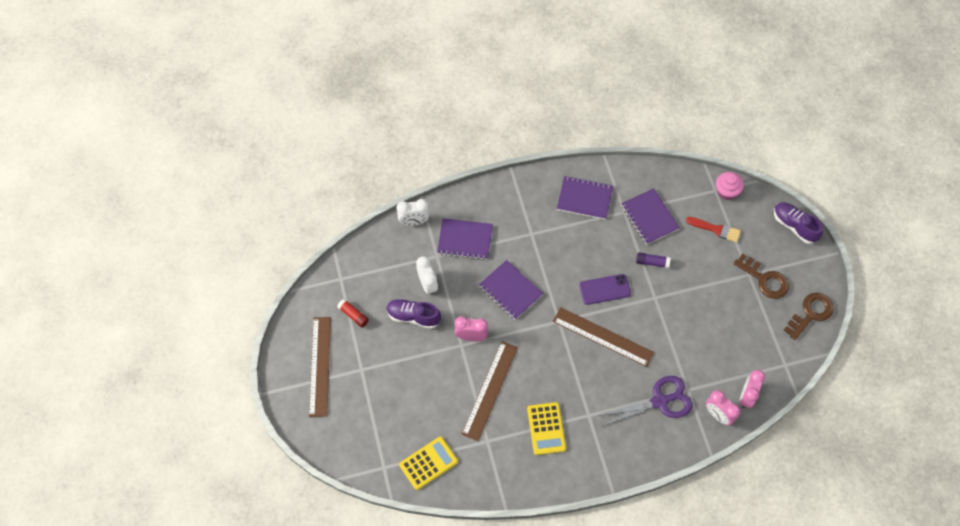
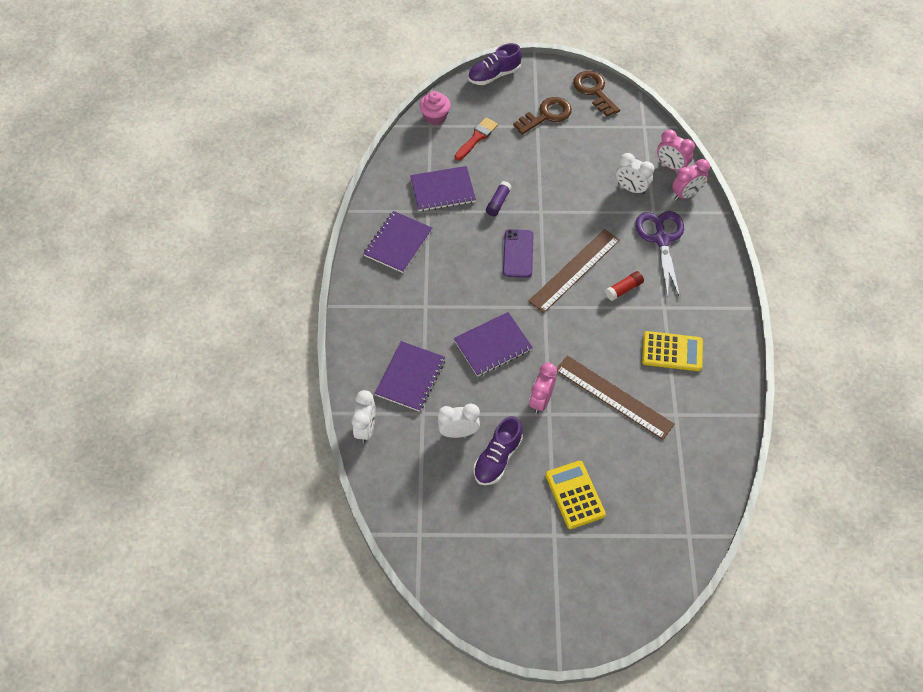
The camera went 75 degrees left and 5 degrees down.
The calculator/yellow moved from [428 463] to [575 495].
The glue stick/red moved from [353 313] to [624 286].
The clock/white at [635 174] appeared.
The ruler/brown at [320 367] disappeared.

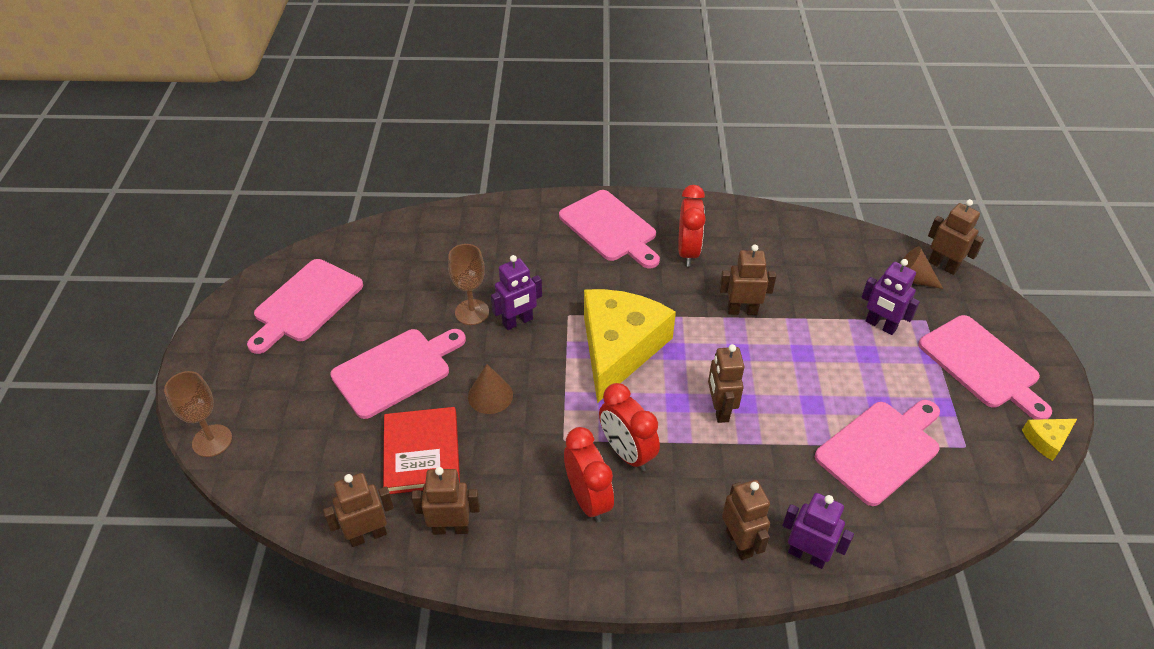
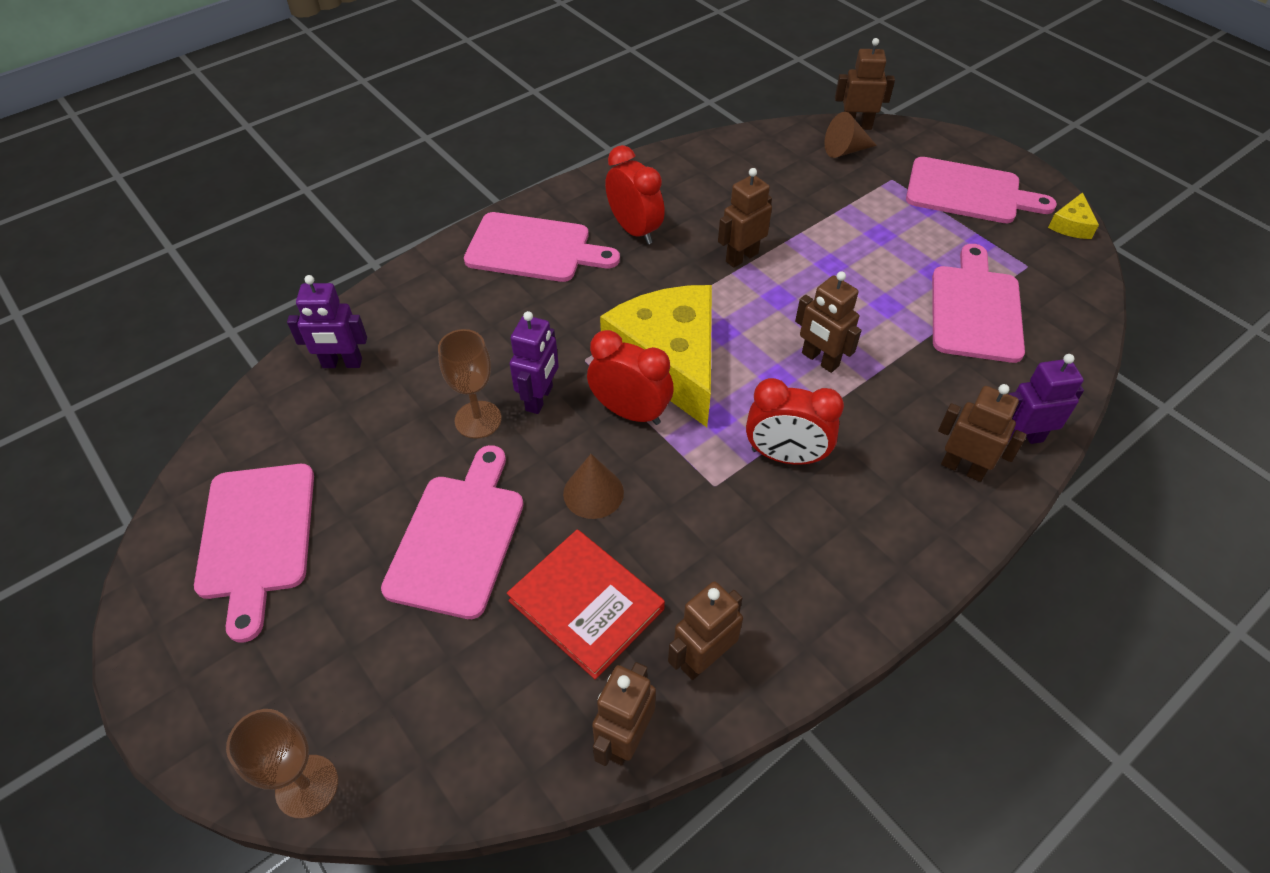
The camera went 40 degrees left and 5 degrees up.
The robot/purple moved from [890 297] to [327 321].
The clock/red moved from [589 475] to [630 377].

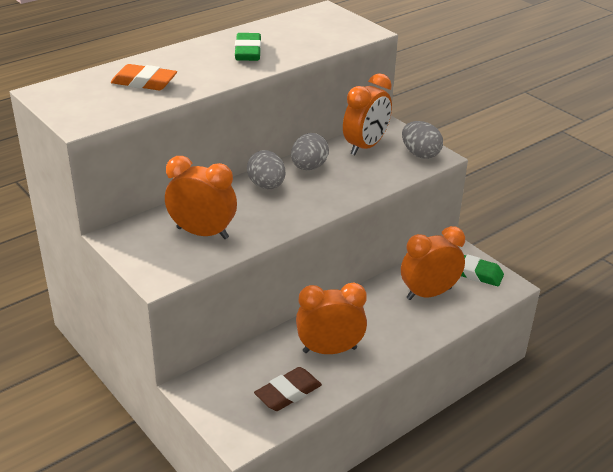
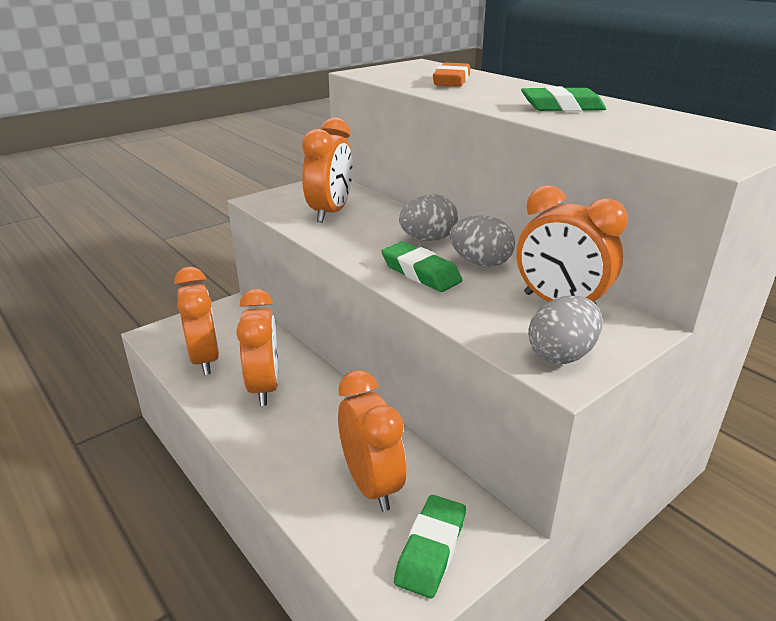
The camera went 90 degrees right and 5 degrees down.
The eraser/brown at [288 389] was replaced by the clock/orange at [196 321].
The eraser/green at [421 267] appeared.

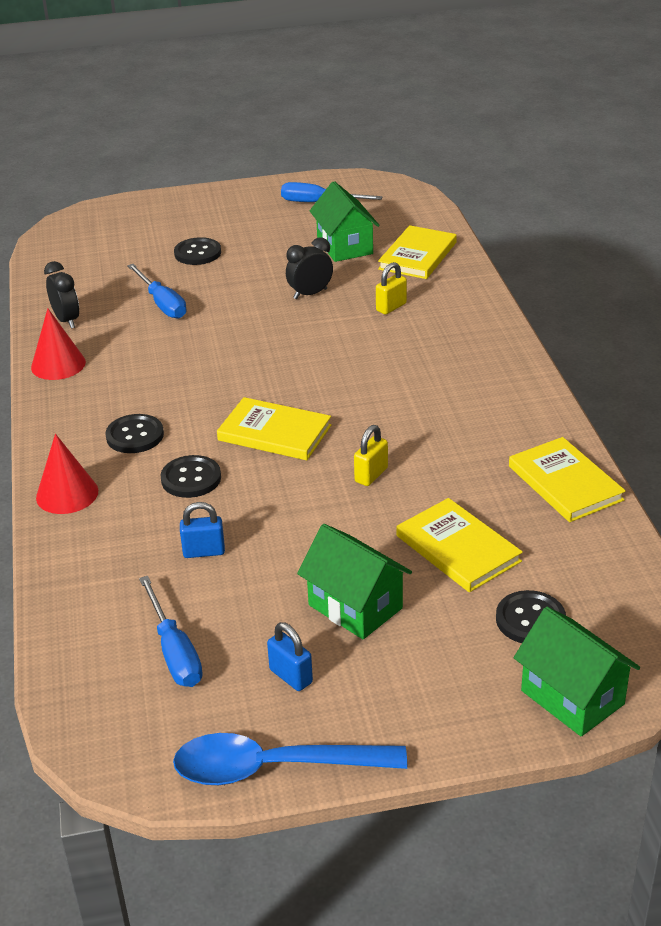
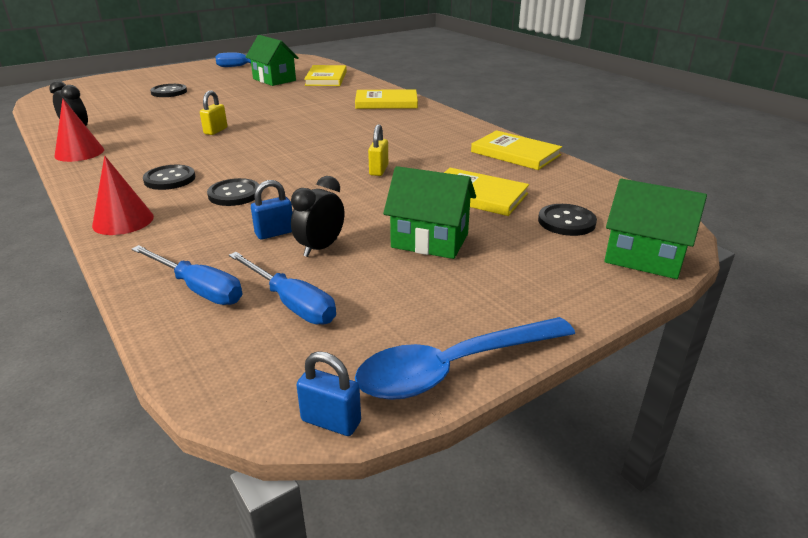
The camera went 25 degrees left and 5 degrees down.
The screwdriver/blue moved from [156 291] to [187 275].
The padlock/yellow moved from [391 288] to [214 112].
The clock/black moved from [309 268] to [317 216].
The padlock/blue moved from [290 656] to [328 393].
The book/yellow moved from [274 428] to [386 99].

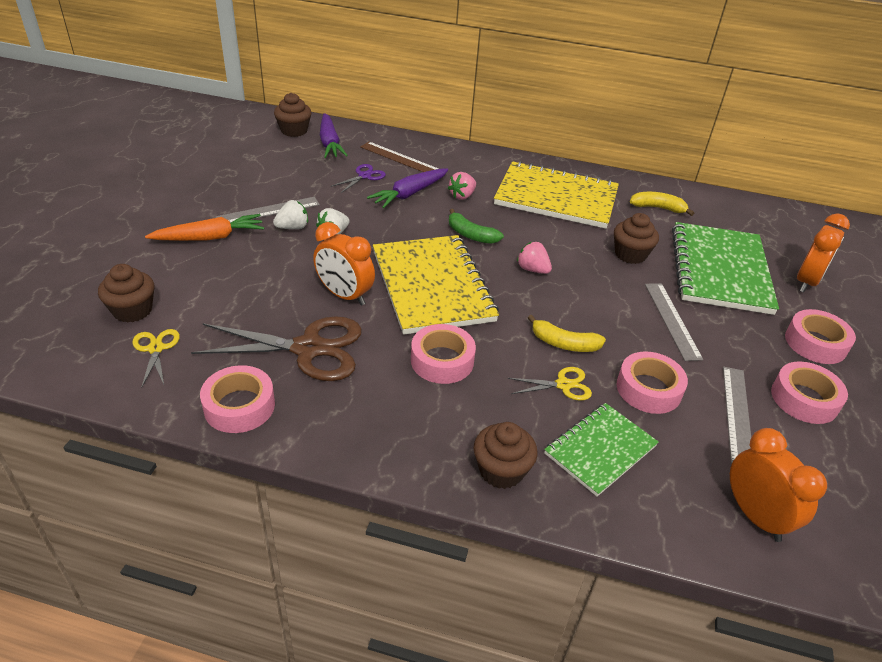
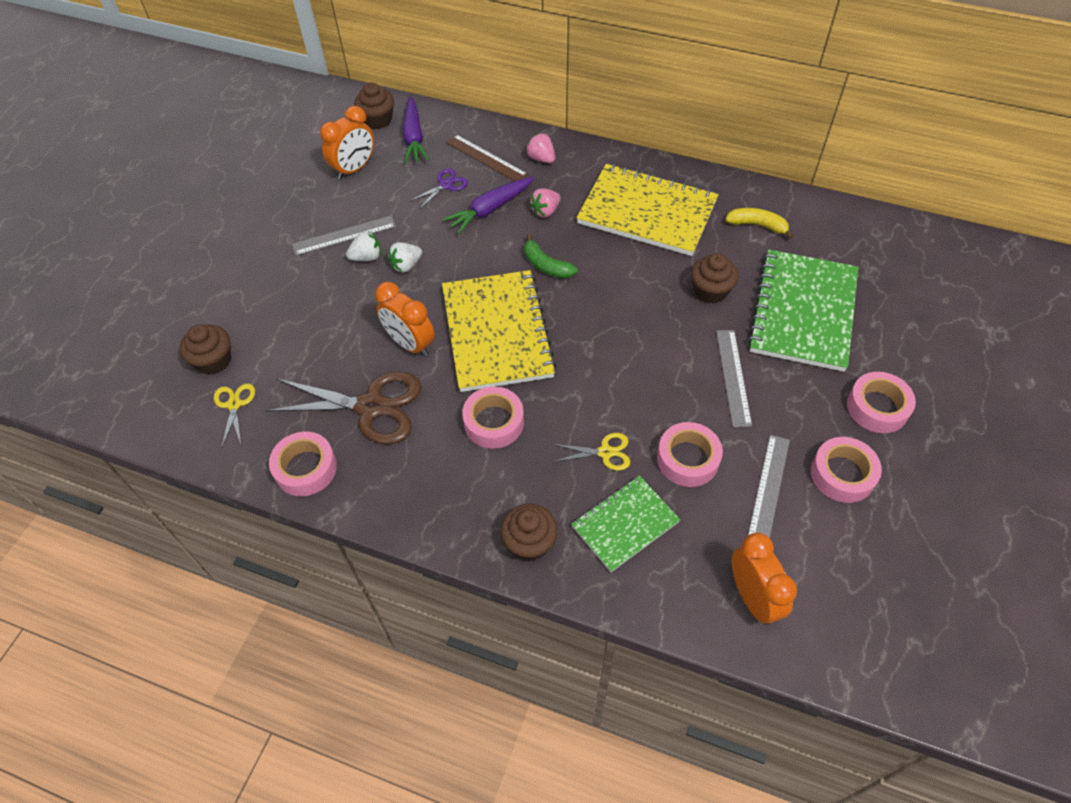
The camera went 10 degrees right and 15 degrees up.
The clock/orange moved from [823 252] to [347 142].
The strawberry/pink moved from [534 258] to [540 148].
The carrot/orange at [204 227] disappeared.
The banana/yellow at [567 333] disappeared.

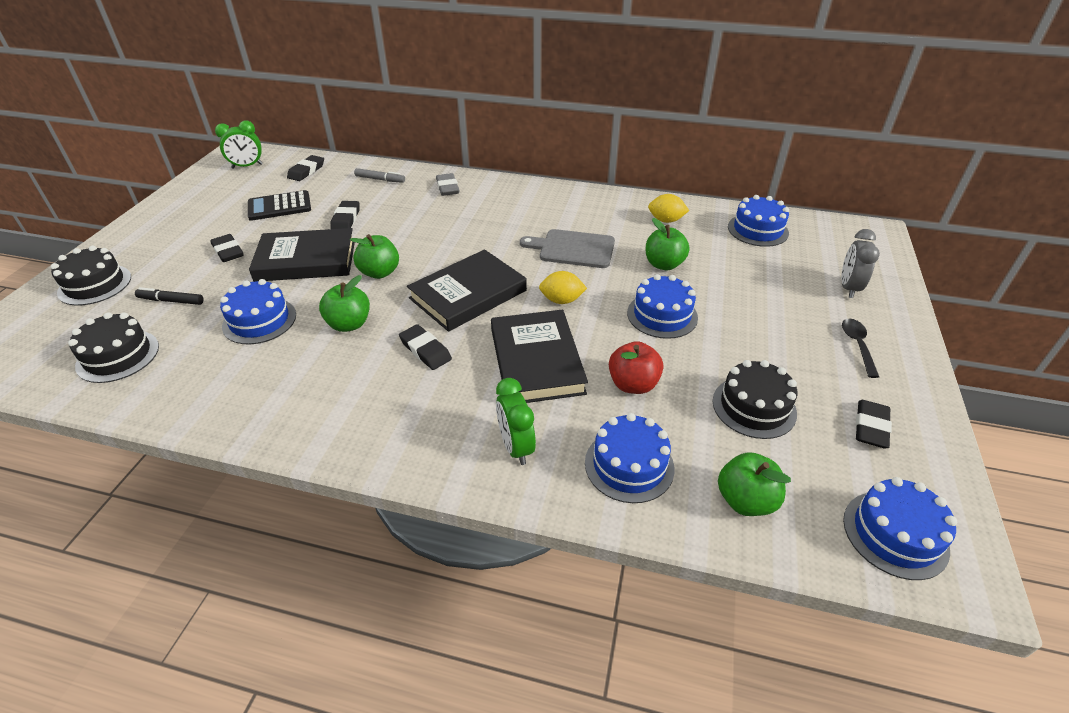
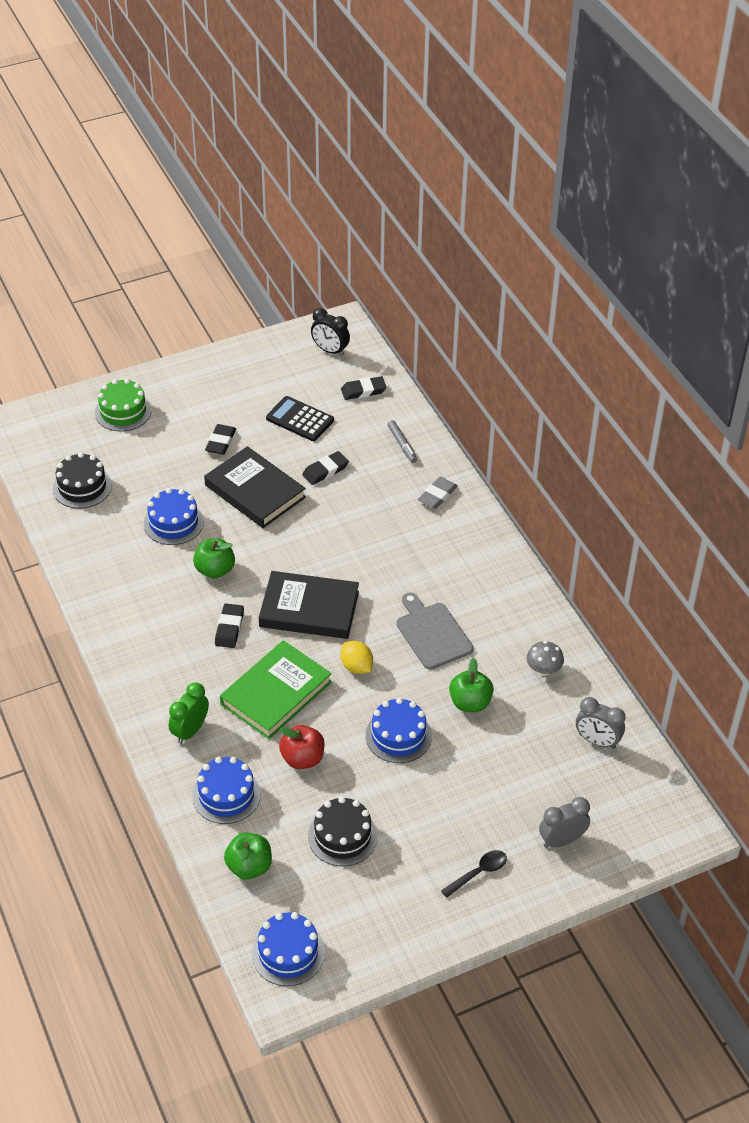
The camera went 50 degrees right and 5 degrees up.
The cake/black at [91 276] became the cake/green at [123 405].
The book/black at [539 356] became the book/green at [276 689].
The clock/green at [239 144] became the clock/black at [330 332].
The lemon/yellow at [668 208] was replaced by the mushroom/grey at [545 658].
The cake/blue at [758 221] was replaced by the clock/grey at [601 723].
The marker/black at [169 296] disappeared.
The apple/green at [374 256] disappeared.
The eraser/black at [874 424] disappeared.

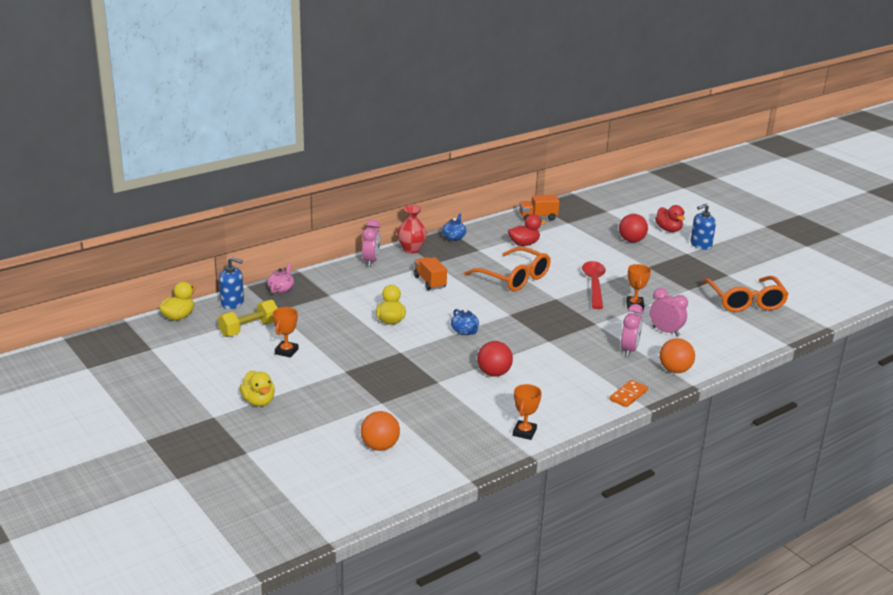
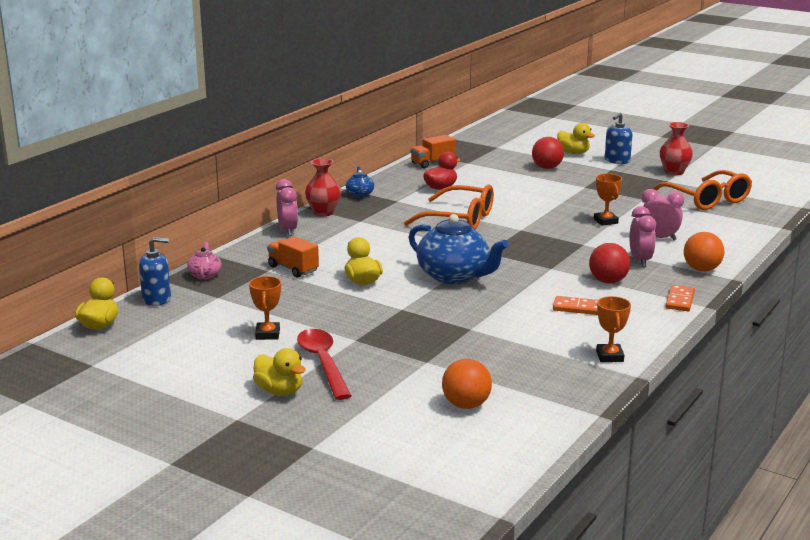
The camera went 20 degrees left and 5 degrees down.
The truck/orange moved from [430 273] to [293 257].
The spoon/red moved from [594 285] to [324 364].
The teapot/blue at [465 322] changed to 2.14 times the size.
The domino/orange at [575 305] appeared.
The duck/red at [670 218] became the duck/yellow at [576 138].
The ball/red moved from [495 358] to [609 263].
The vase/red at [676 148] appeared.
The dumbbell/yellow at [248 318] disappeared.

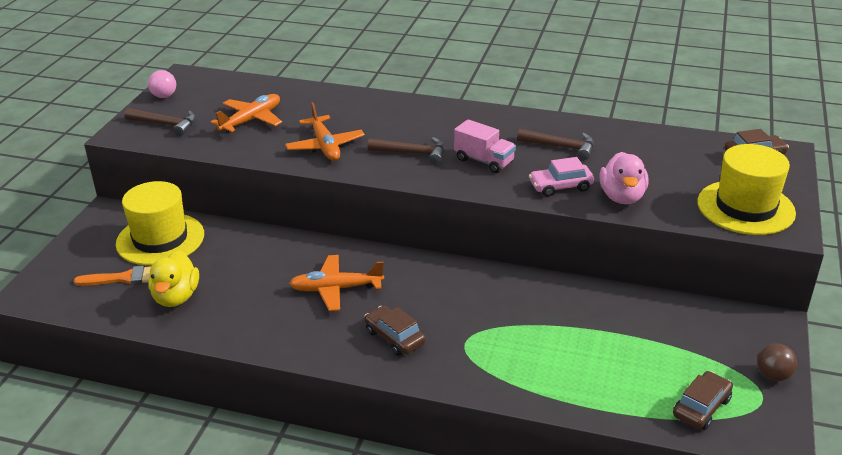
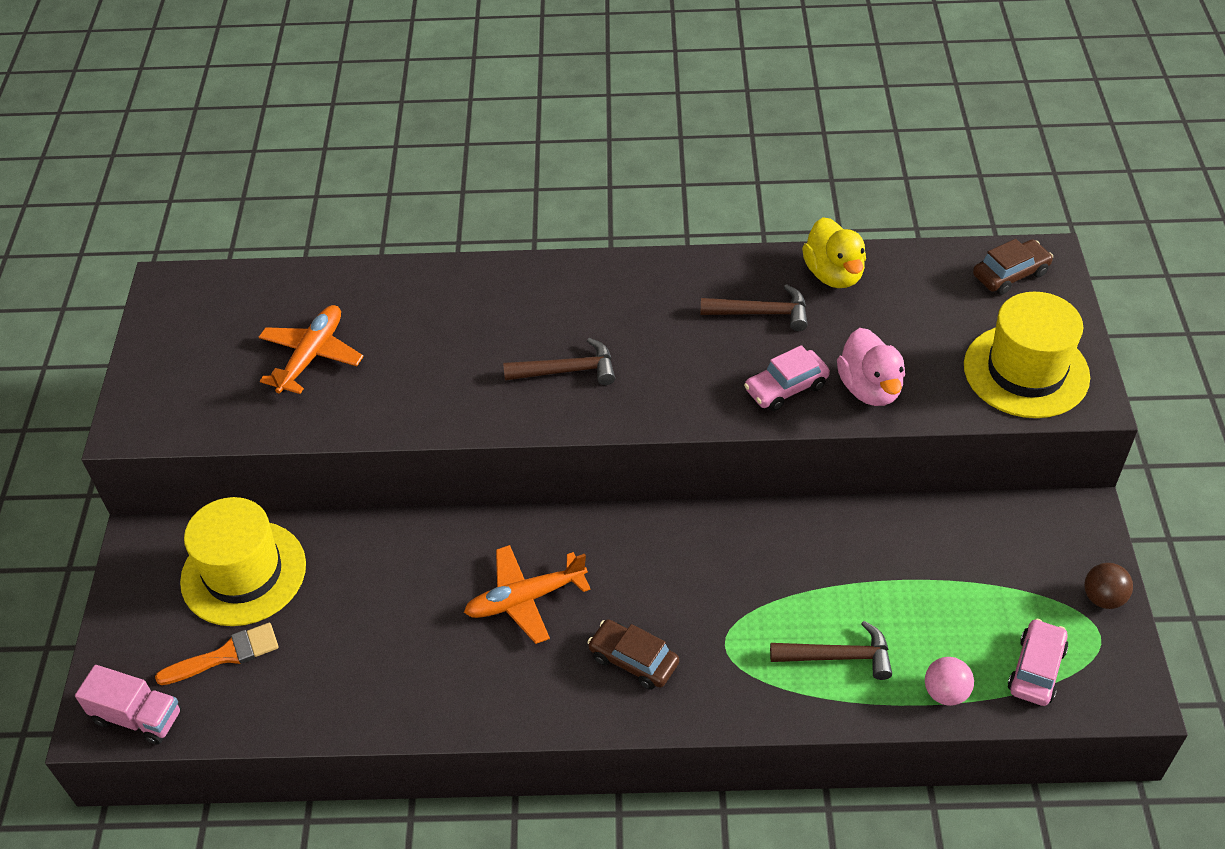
The camera went 15 degrees left and 15 degrees up.
The truck/pink moved from [485 146] to [128 705].
The hammer/brown moved from [160 122] to [831 650].
The duck/yellow moved from [173 279] to [834 252].
The ball/pink moved from [162 84] to [949 681].
The car/brown at [703 400] became the car/pink at [1038 662].
The plane/orange at [325 131] disappeared.

